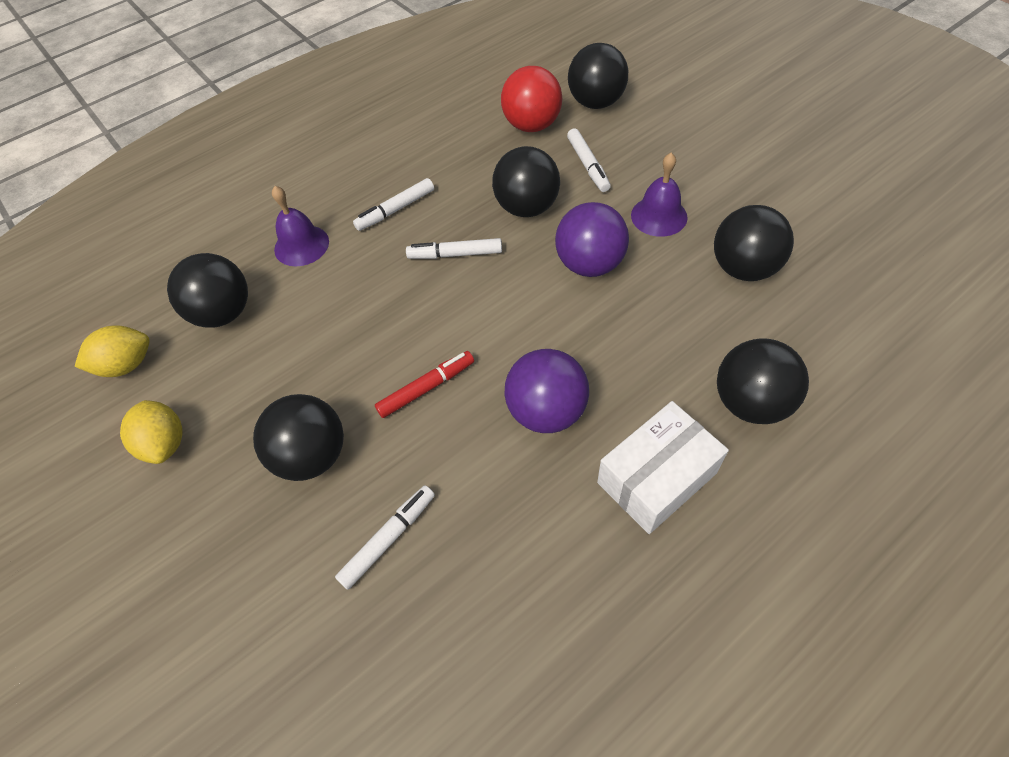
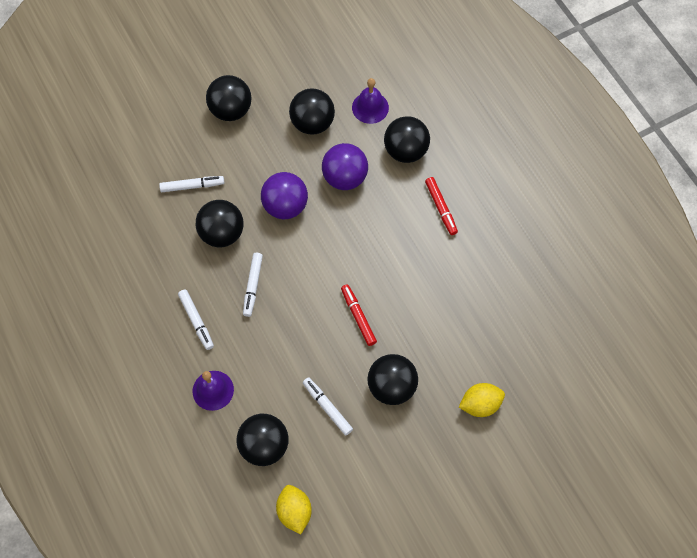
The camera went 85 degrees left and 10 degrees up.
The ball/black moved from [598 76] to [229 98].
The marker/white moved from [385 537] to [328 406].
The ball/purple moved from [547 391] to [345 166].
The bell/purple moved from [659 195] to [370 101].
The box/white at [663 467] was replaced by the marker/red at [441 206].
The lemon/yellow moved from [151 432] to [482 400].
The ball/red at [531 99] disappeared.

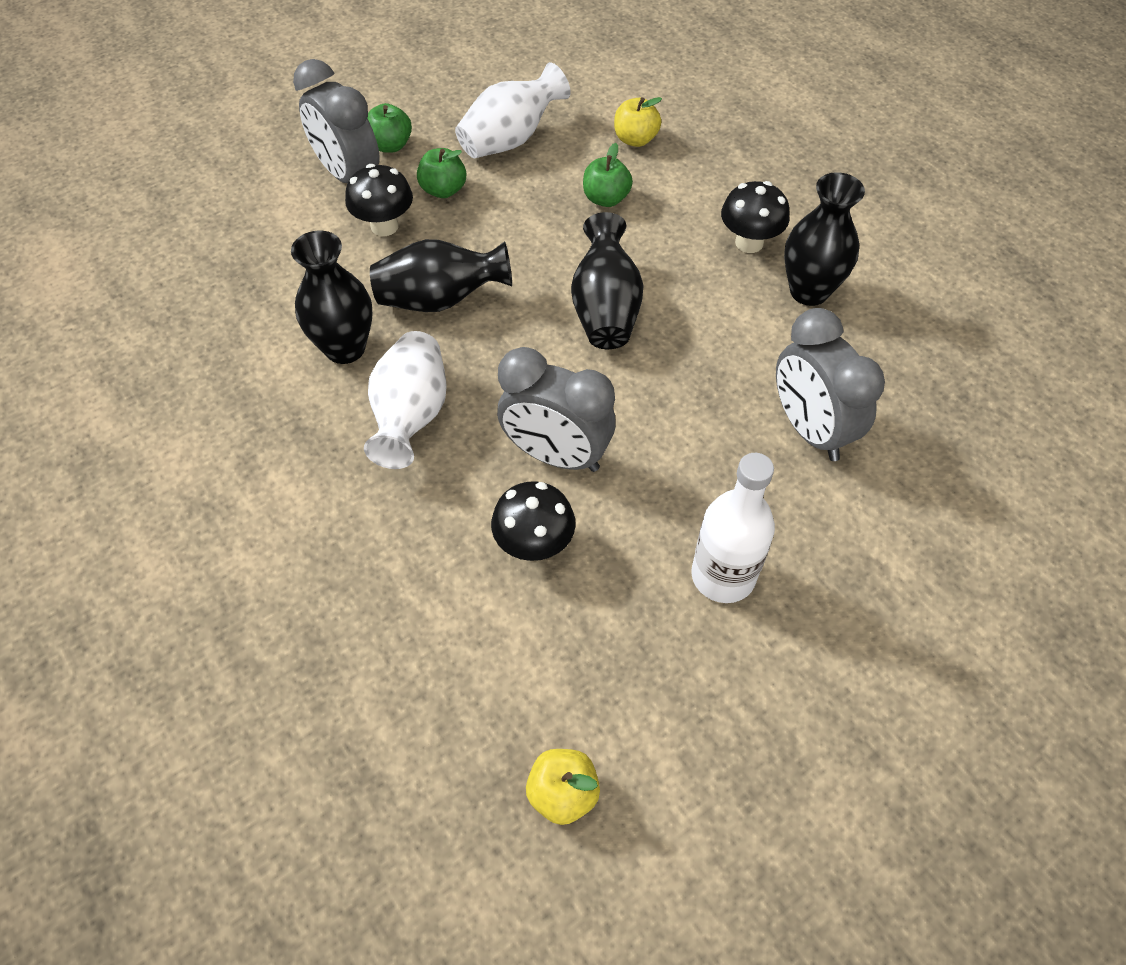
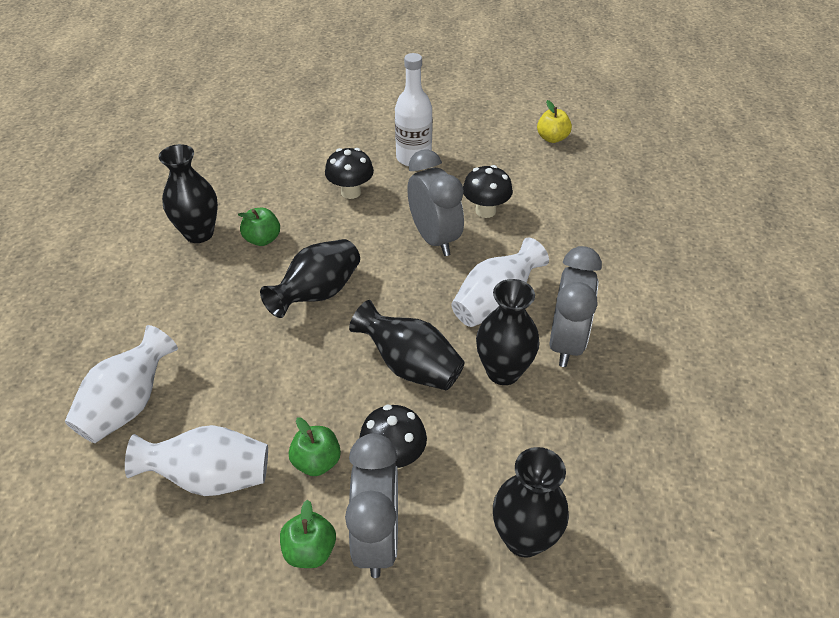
The camera went 140 degrees left and 10 degrees down.
The apple/yellow at [638 122] was replaced by the vase/white at [121 384].
The apple/green moved from [608 175] to [259 227].
The mushroom/black moved from [755 217] to [349 173].
The vase/black at [531 502] appeared.
The clock/grey moved from [830 384] to [576 306].

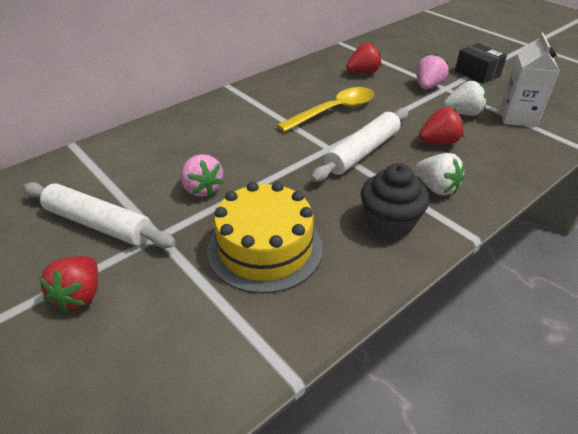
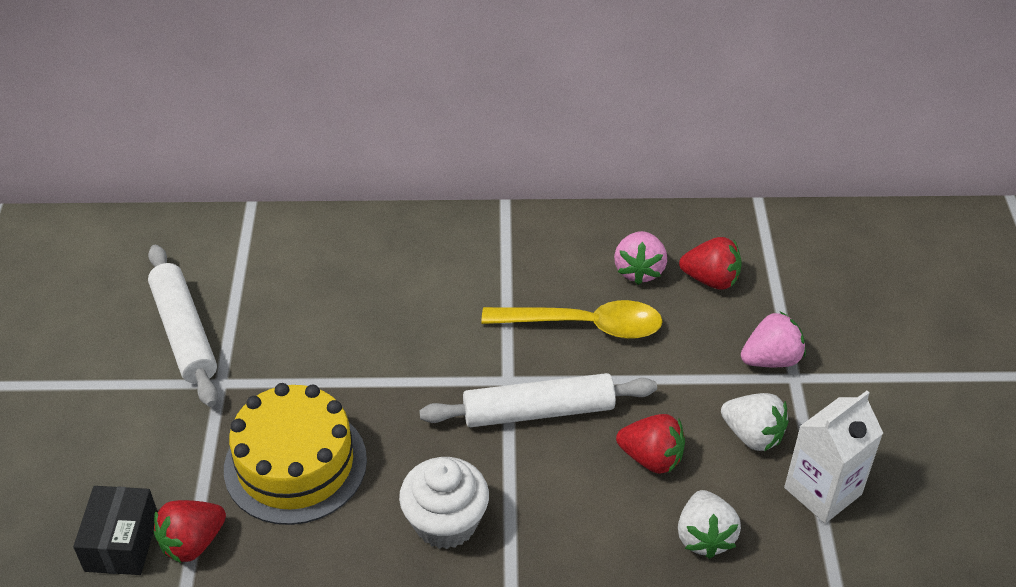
The camera went 40 degrees right and 5 degrees up.
The box/black moved from [481 63] to [115 530].
The strawberry/red moved from [68 284] to [189 532].
The cupcake/black at [395 201] became the cupcake/white at [444 503].
The strawberry/pink moved from [202 175] to [640 258].
The strawberry/white moved from [440 174] to [709 524].

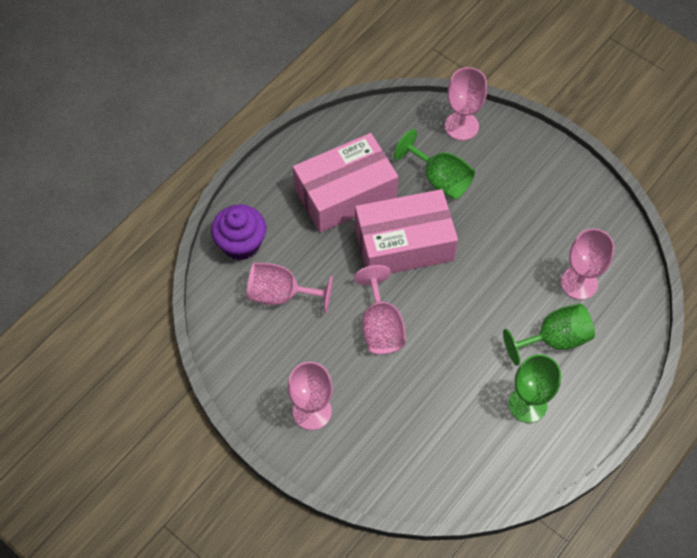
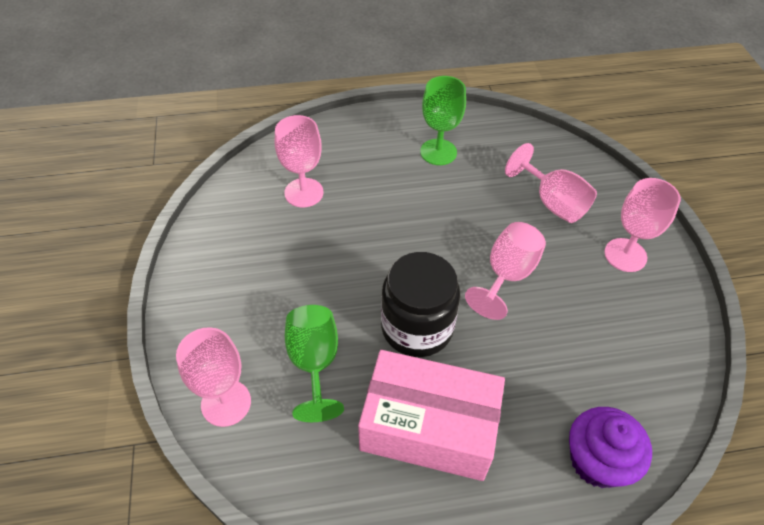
The camera went 140 degrees left and 10 degrees down.
The box/pink at [406 231] was replaced by the jar/black at [420 304].
The goblet/pink moved from [290 288] to [551 183].
The goblet/green at [549 335] disappeared.

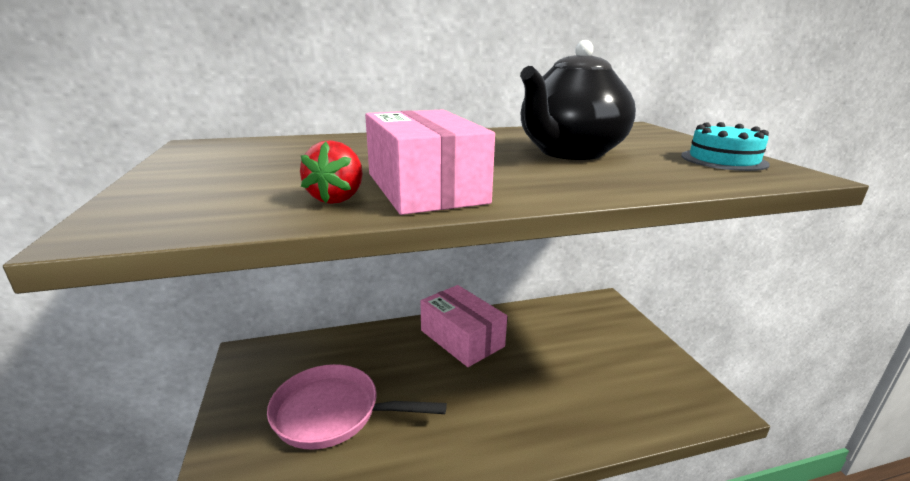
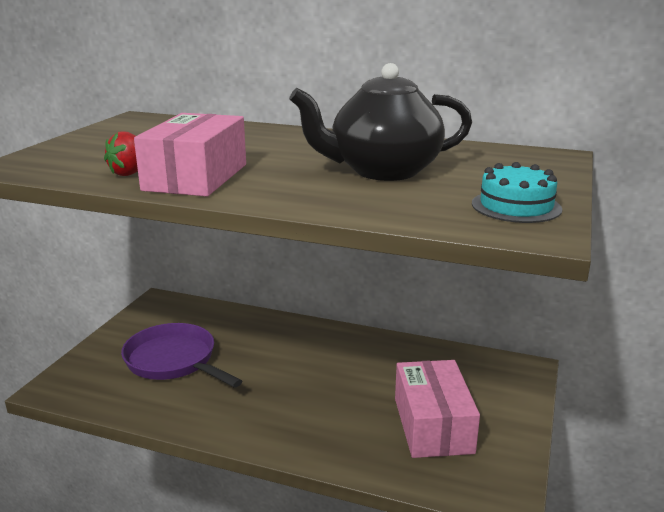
The camera went 35 degrees right and 0 degrees up.
The pan/pink at [357 407] became the pan/purple at [181 355].
The box/pink moved from [463 326] to [437 409].

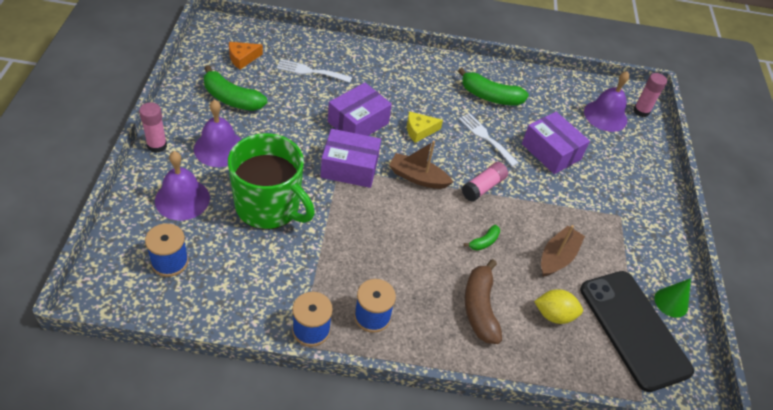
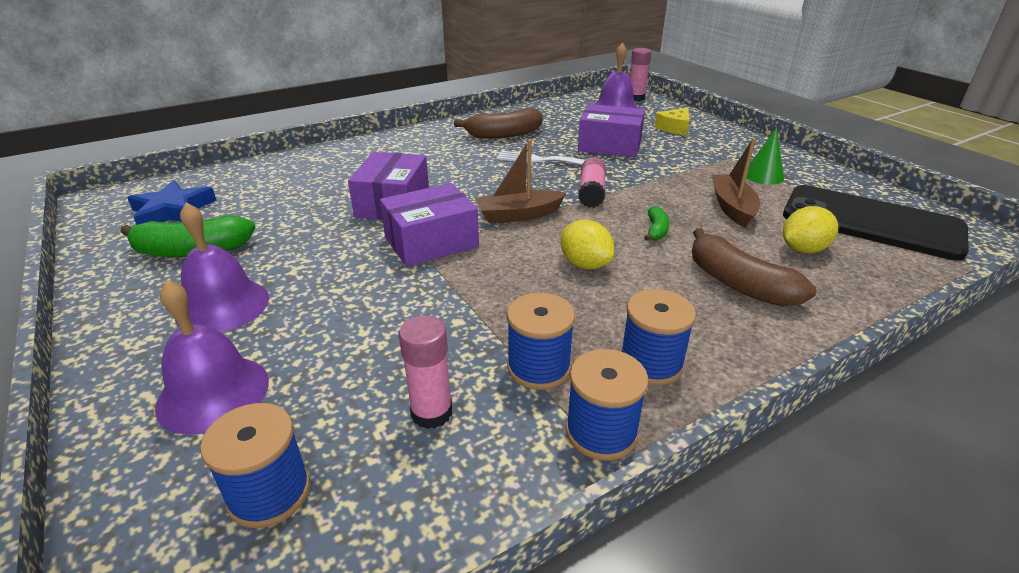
The camera went 30 degrees left and 15 degrees down.
The cheese/orange at [246 56] was replaced by the star/blue at [172 202].
The glue stick/pink moved from [153 127] to [425 372].
The banana/green at [493 87] became the banana/brown at [498 123].
The spool/blue at [541 341] appeared.
The lemon/yellow at [587 244] appeared.
The cheese/yellow moved from [425 127] to [672 121].
The cone/green moved from [672 298] to [765 156].
The mug/green at [271 181] disappeared.
The fork/white at [314 71] disappeared.

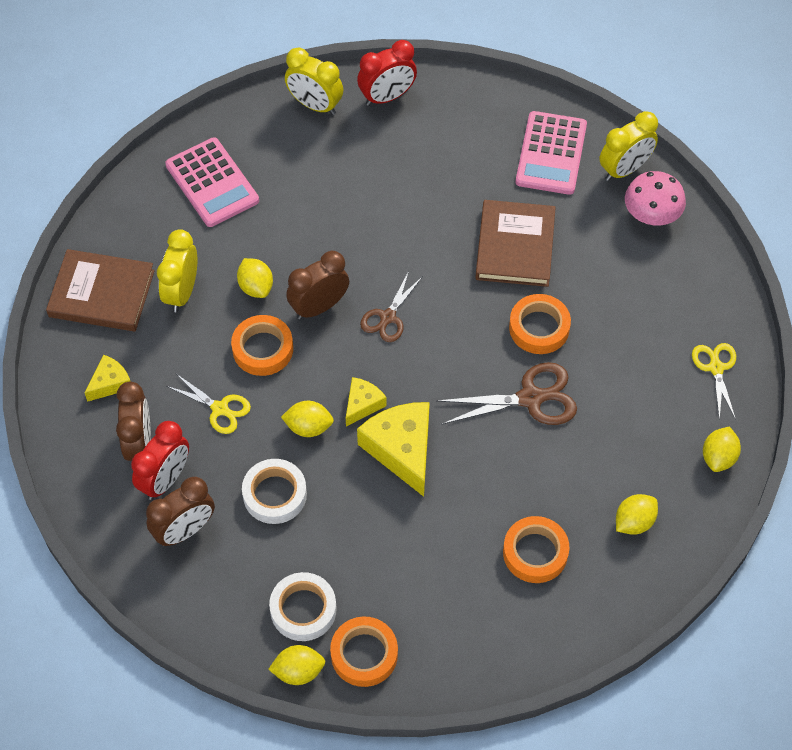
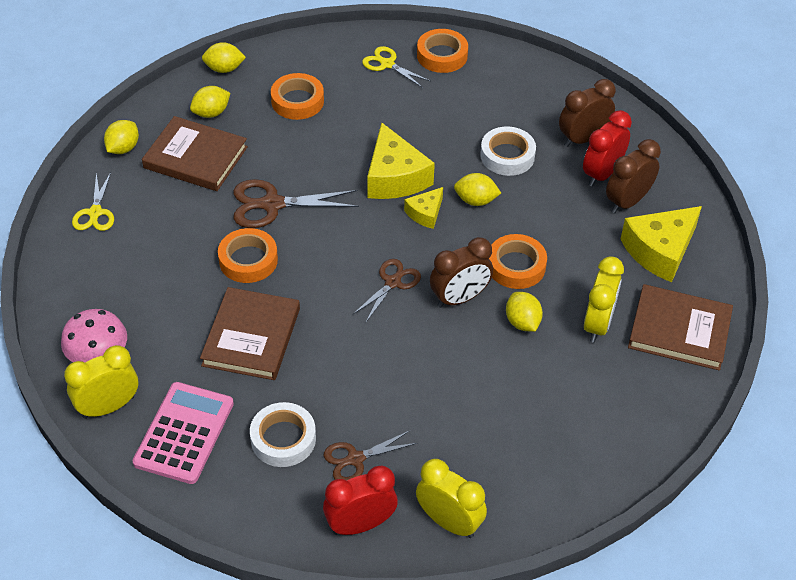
The camera went 175 degrees left and 10 degrees down.
The book/brown at [195 153] appeared.
The lemon/yellow moved from [296 665] to [224 57].
The tape/white moved from [303 606] to [283 434].
The scissors/brown at [370 455] appeared.
The scissors/yellow moved from [208 404] to [396 67].
The clock/brown at [133 421] turned 45 degrees clockwise.
The cheese/yellow at [108 378] changed to 1.85 times the size.
The calculator/pink at [212 182] disappeared.

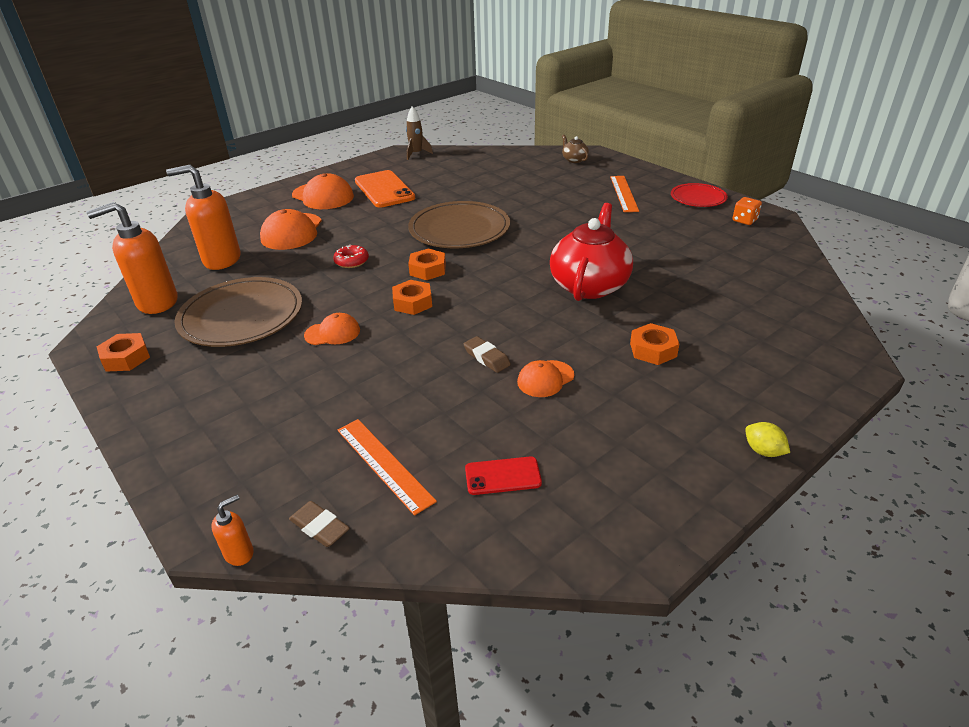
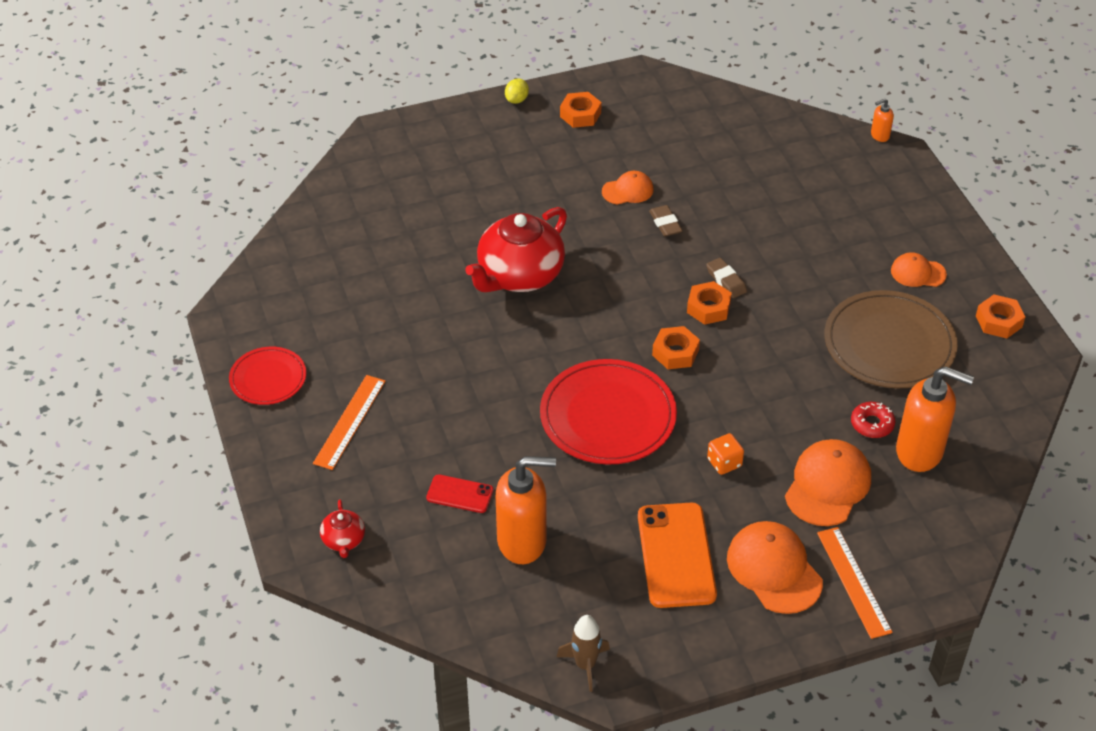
The camera went 160 degrees left and 10 degrees up.
The teapot/brown at [575 149] became the teapot/red at [342 529].
The phone/red moved from [503 476] to [460 493].
The soap dispenser/orange moved from [131 258] to [526 510].
The lemon/yellow at [767 439] turned 45 degrees clockwise.
The plate/brown at [459 224] became the plate/red at [608 412].
The nut/orange moved from [654 344] to [581 110].
The eraser/brown moved from [319 524] to [726 278].
The dice/orange moved from [747 211] to [725 454].
The ruler/orange moved from [387 467] to [855 583].
The donut/red moved from [351 256] to [873 420].
The cap/orange moved from [332 329] to [919 269].

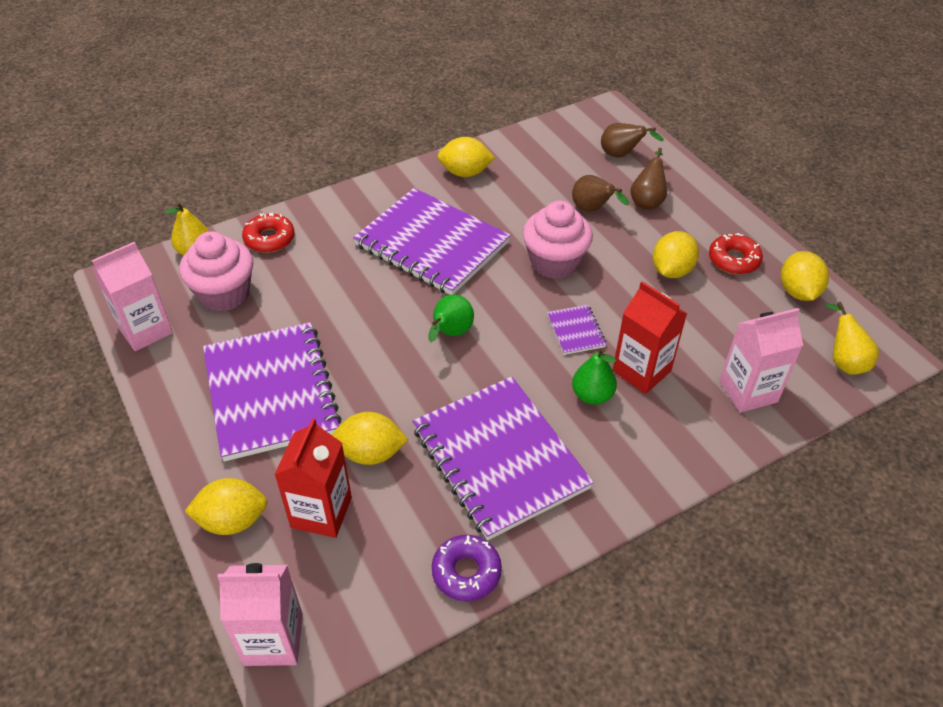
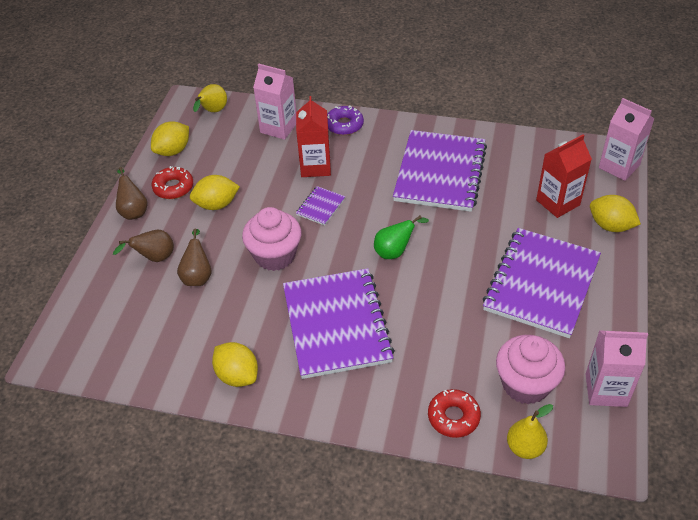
The camera went 135 degrees left and 0 degrees up.
The pear/brown moved from [632 140] to [131 193].
The donut/purple moved from [467 568] to [345 120].
The lemon/yellow at [370 438] disappeared.
The pear/green at [594 376] disappeared.

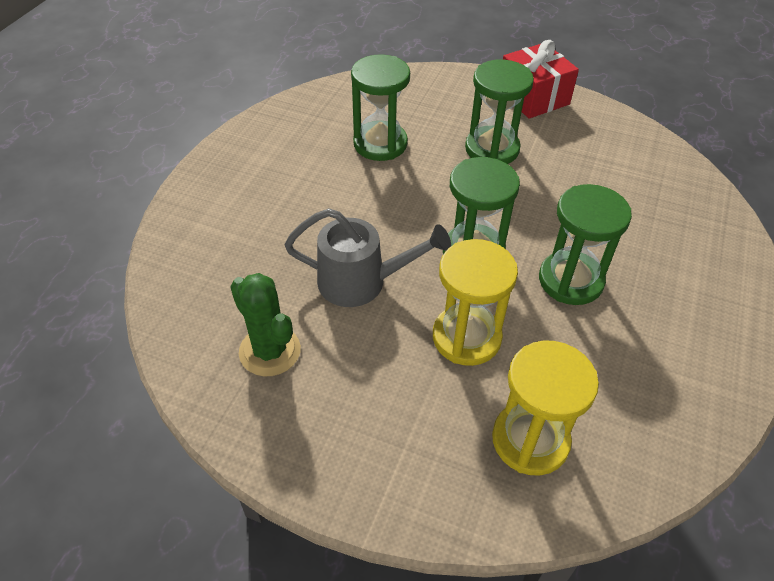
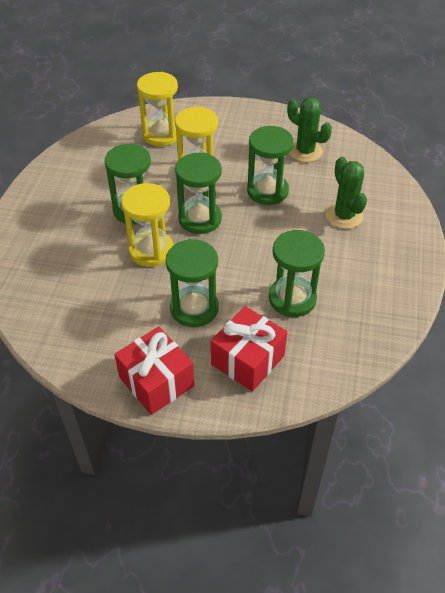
The camera went 170 degrees right and 0 degrees up.
The hourglass/yellow at [147 225] appeared.
The gift/red at [249 349] appeared.
The watering can/grey at [367 257] was replaced by the hourglass/green at [270 165].
The cactus/green at [346 193] appeared.

